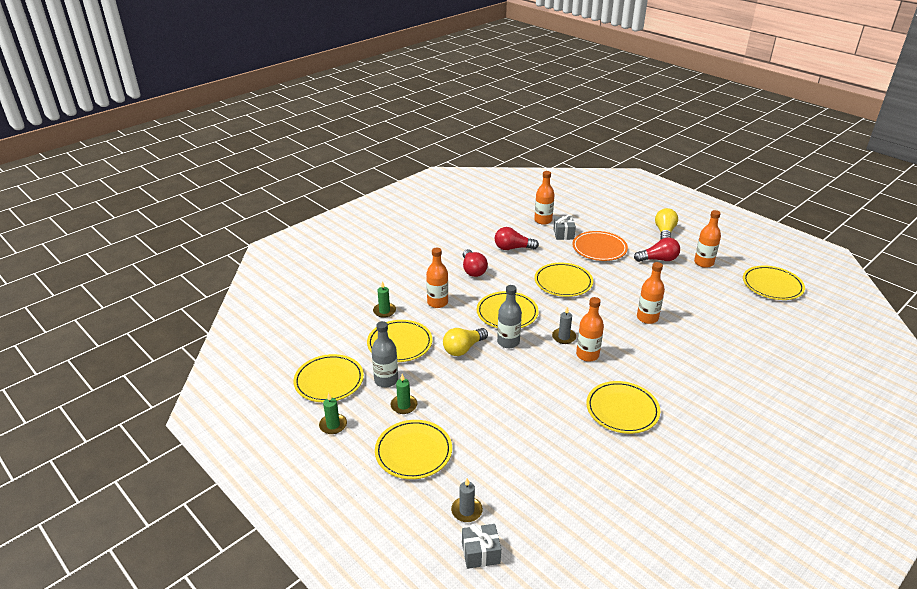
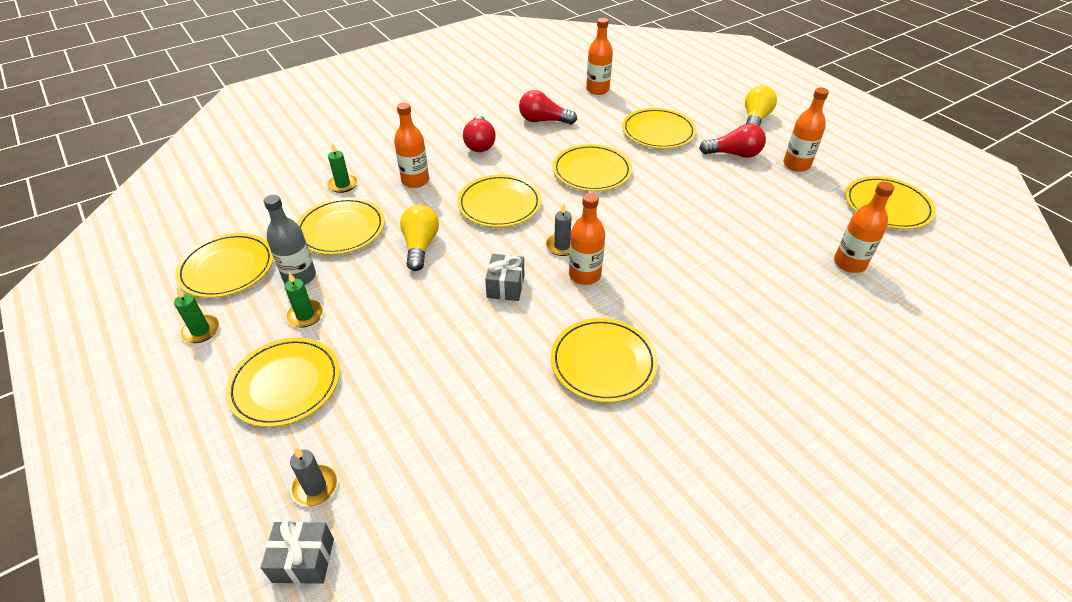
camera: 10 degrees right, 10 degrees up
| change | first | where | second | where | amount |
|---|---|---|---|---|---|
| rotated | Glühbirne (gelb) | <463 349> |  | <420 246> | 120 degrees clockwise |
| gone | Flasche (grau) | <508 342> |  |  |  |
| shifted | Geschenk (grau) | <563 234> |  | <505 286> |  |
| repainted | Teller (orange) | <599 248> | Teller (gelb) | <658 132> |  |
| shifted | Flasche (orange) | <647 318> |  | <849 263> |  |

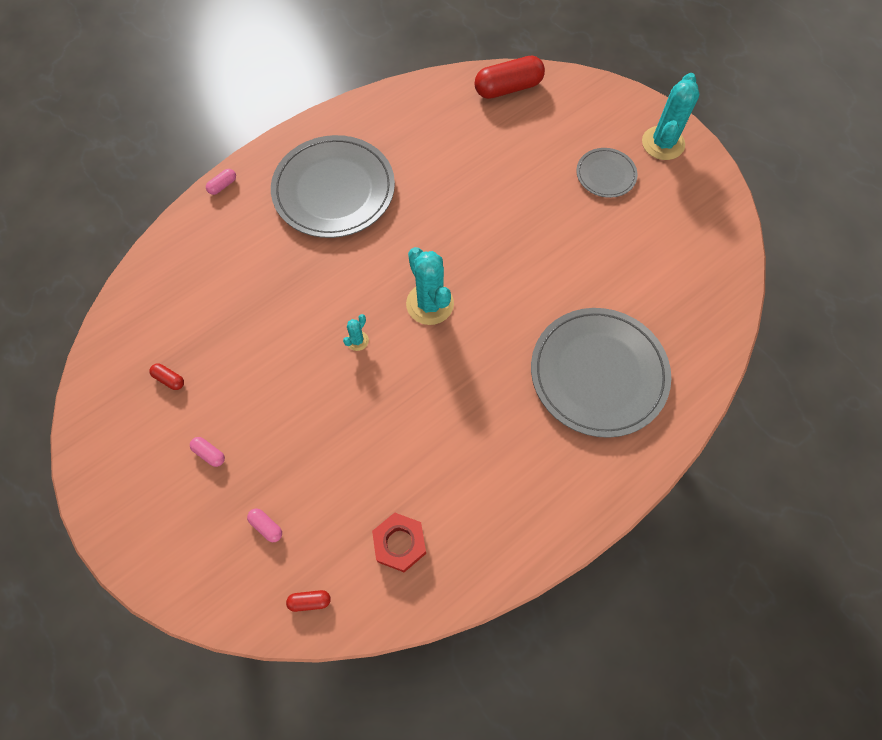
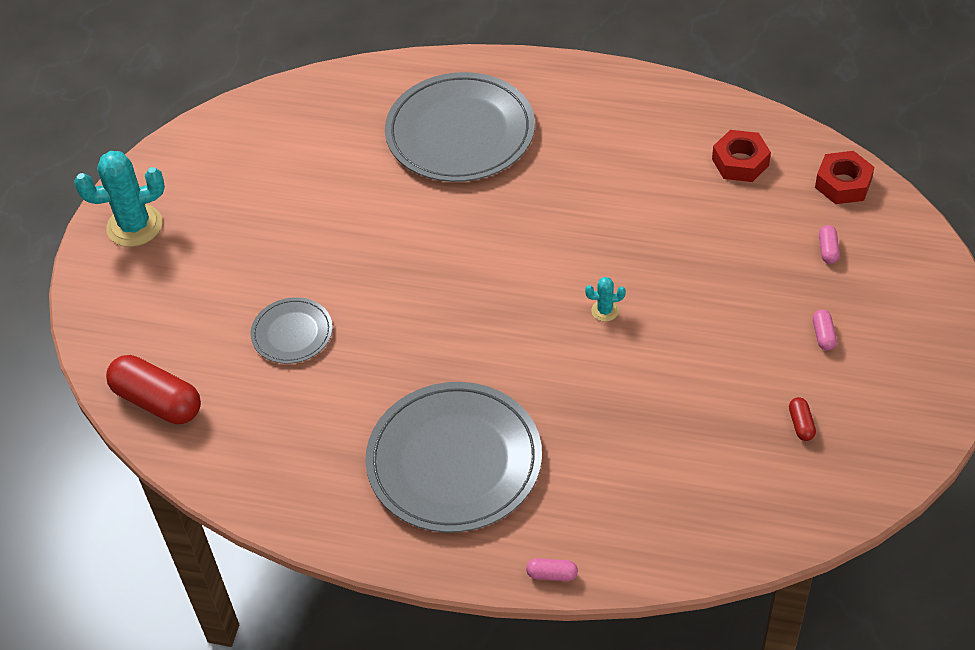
camera: 125 degrees left, 15 degrees down
| change | first | where | second | where | amount |
|---|---|---|---|---|---|
| swapped | Kapsel (rot) | <310 601> | Sechskantmutter (rot) | <843 184> |  |
| gone | Kaktus (türkis) | <430 304> |  |  |  |
| shifted | Teller (grau) | <605 174> |  | <292 333> |  |

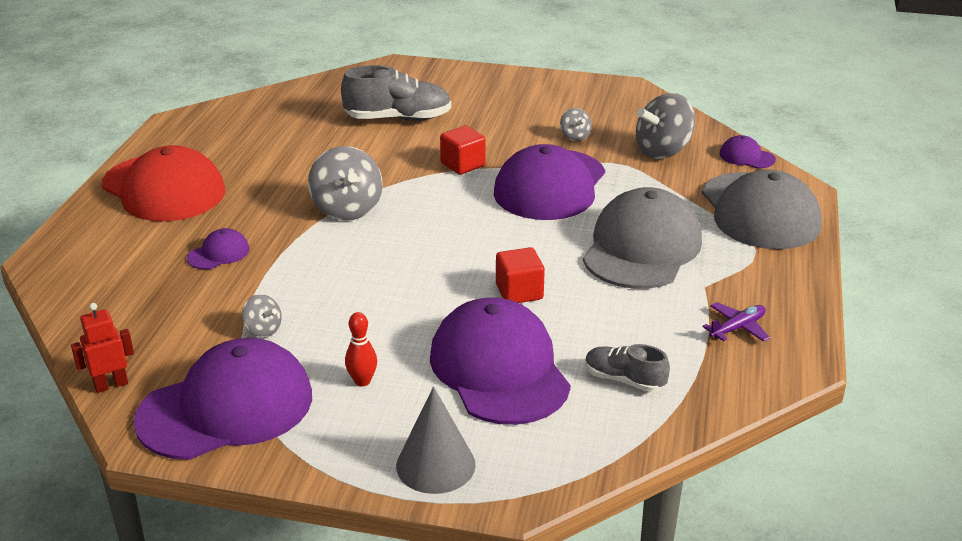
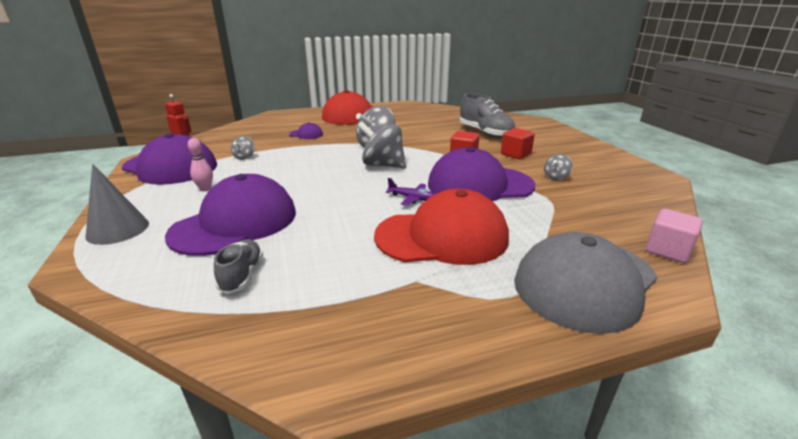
camera: 60 degrees right, 5 degrees down
| change | first | where | second | where | amount |
|---|---|---|---|---|---|
| repainted | Bowlingkegel (rot) | <362 381> | Bowlingkegel (rosa) | <205 189> |  |
| shifted | Kubus (rot) | <519 292> |  | <515 154> |  |
| repainted | Kappe (grau) | <641 248> | Kappe (rot) | <442 236> |  |
| shifted | Kreisel (grau) | <663 151> |  | <383 165> |  |
| shifted | Flugzeug (lila) | <737 328> |  | <412 198> |  |
| swapped | Kappe (lila) | <746 157> | Kubus (rosa) | <667 250> |  |

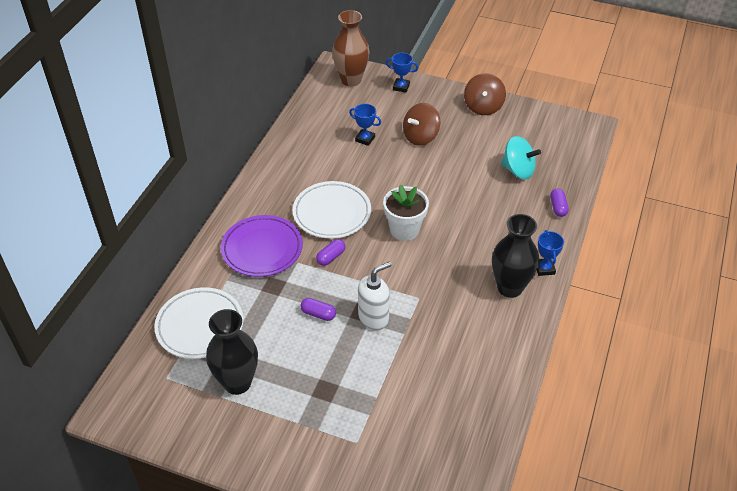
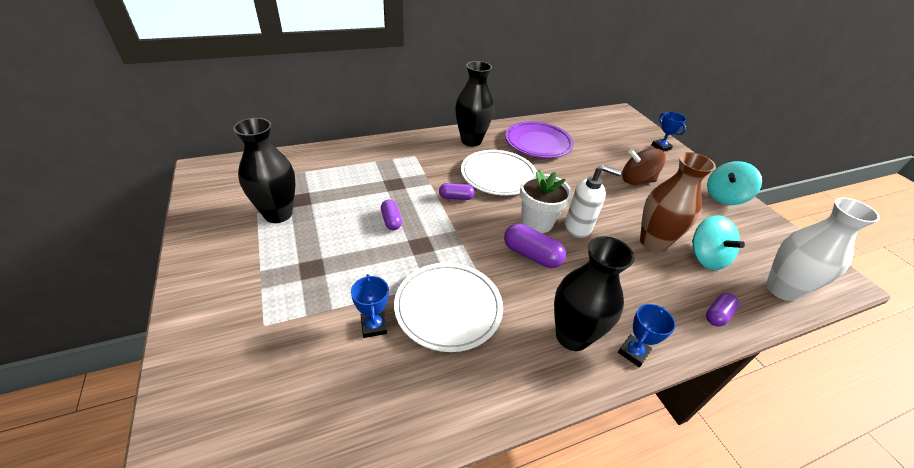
camera: 45 degrees right, 5 degrees down
| change | first | where | second | where | amount |
|---|---|---|---|---|---|
| shifted | Teller (weiß) | <200 326> |  | <448 308> |  |
| shifted | Teller (lila) | <262 249> |  | <538 143> |  |
| shifted | Vase (braun) | <351 80> |  | <653 242> |  |
| shifted | Pokal (blau) | <365 139> |  | <374 326> |  |
| shifted | Seifenspender (weiß) | <373 318> |  | <578 227> |  |
| repainted | Kreisel (braun) | <483 107> | Kreisel (türkis) | <724 197> |  |
| new |  |  | Vase (schwarz) | <471 141> |  |
| new |  |  | Kapsel (lila) | <531 255> |  |
| new |  |  | Vase (weiß) | <781 289> |  |

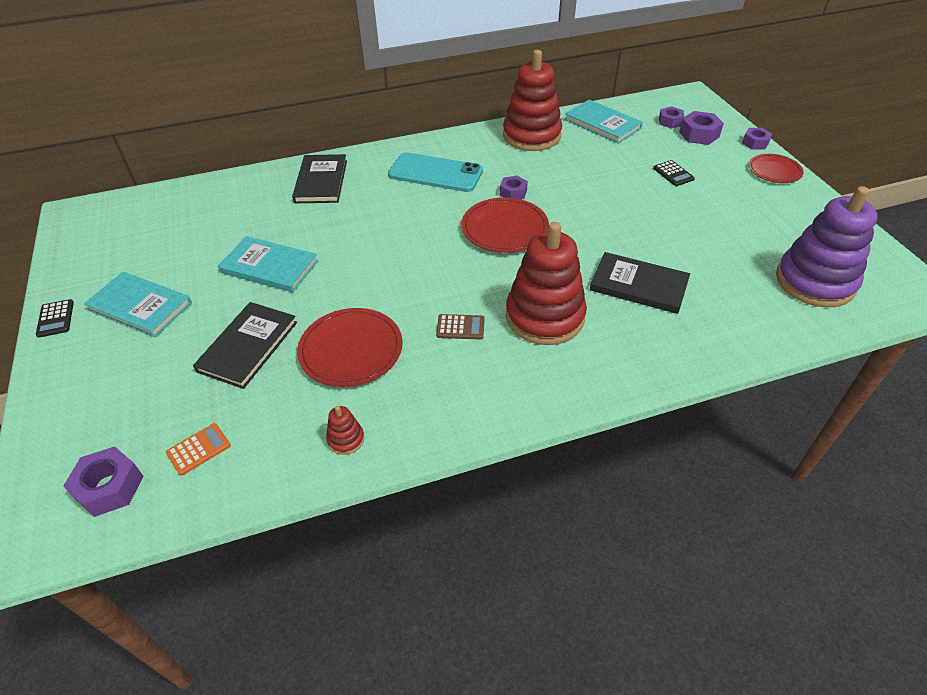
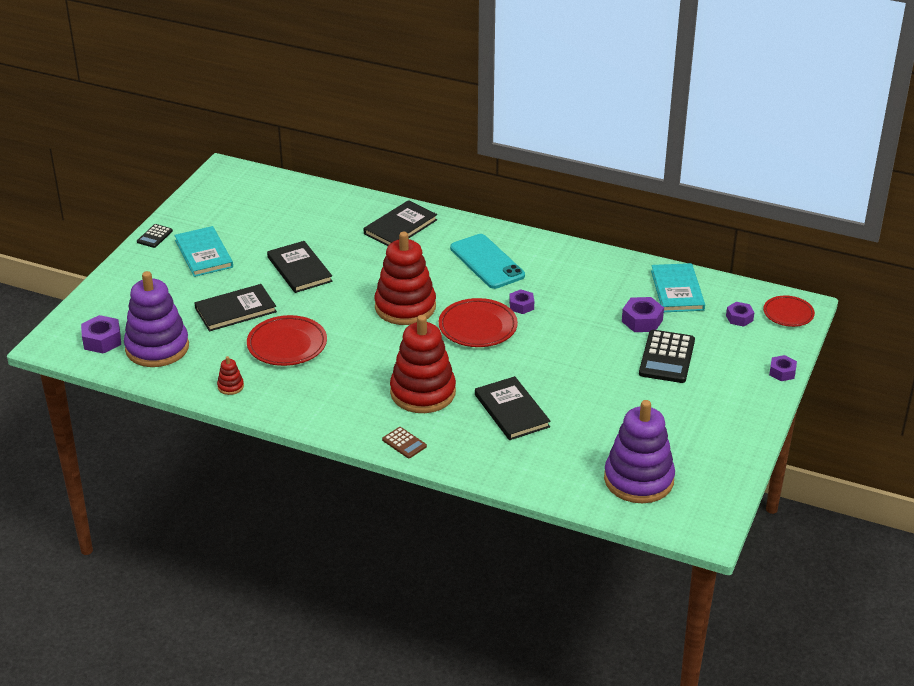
camera: 40 degrees right, 10 degrees down
| change | first | where | second | where | amount |
|---|---|---|---|---|---|
| swapped | Taschenrechner (orange) | <199 449> | Stapelspielzeug (lila) | <157 348> |  |
| repainted | Buch (türkis) | <269 267> | Buch (schwarz) | <299 269> |  |
| shifted | Taschenrechner (braun) | <460 327> |  | <404 443> |  |
| shifted | Stapelspielzeug (rot) | <531 136> |  | <405 307> |  |
| scaled | Taschenrechner (schwarz) | <673 174> |  | <666 357> | x1.92 |
| shifted | Sechskantmutter (lila) | <699 134> |  | <642 321> |  |
| shifted | Teller (rot) | <774 171> |  | <788 314> |  |

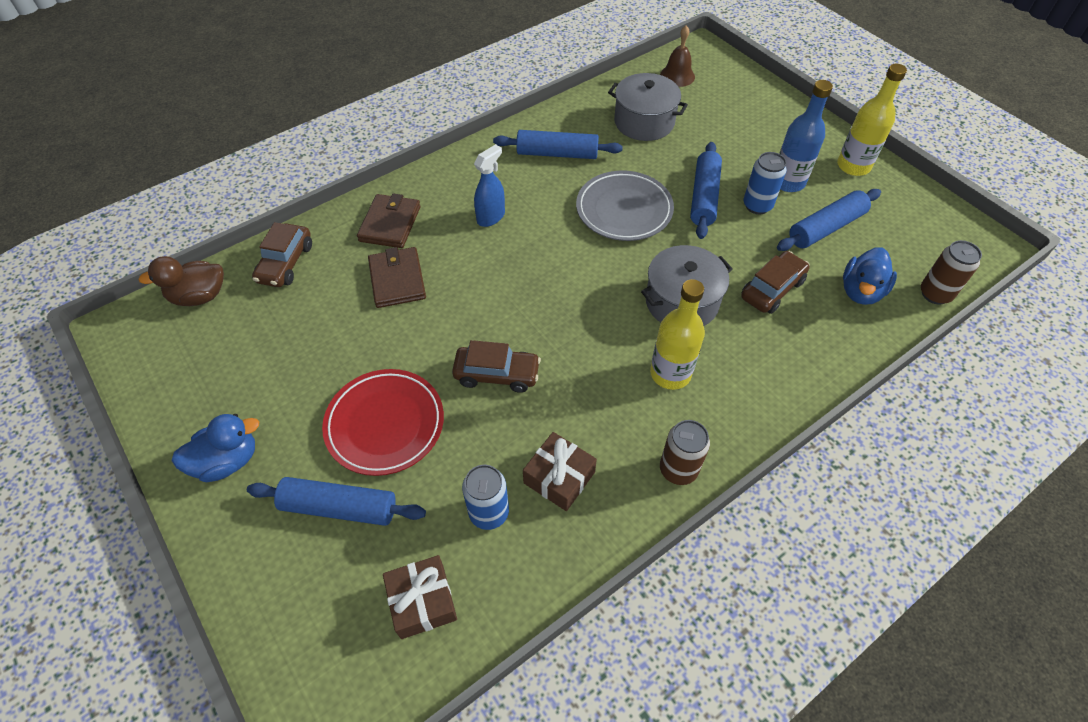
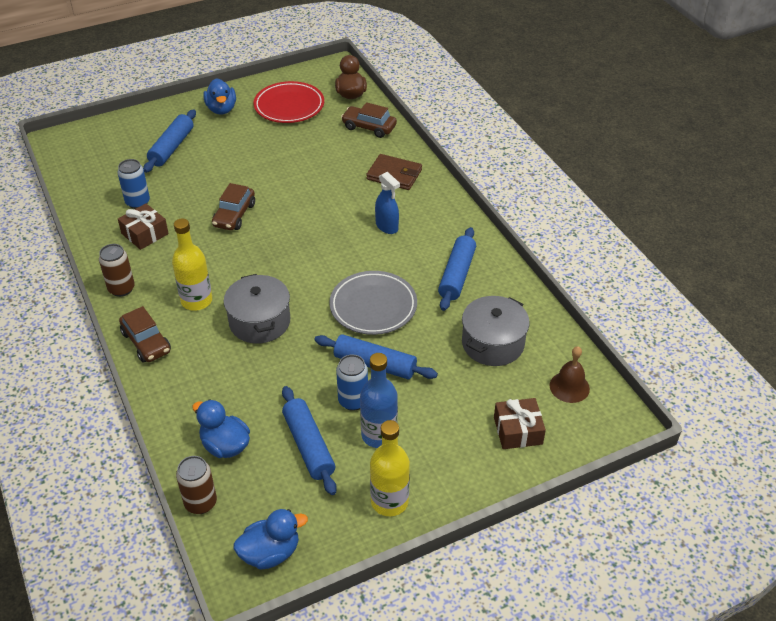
camera: 100 degrees right, 10 degrees down
| change | first | where | second | where | amount |
|---|---|---|---|---|---|
| shifted | Teller (rot) | <385 424> |  | <289 106> |  |
| gone | Geldbörse (braun) | <397 280> |  |  |  |
| shifted | Geschenk (braun) | <422 601> |  | <518 430> |  |
| shifted | Auto (braun) | <772 289> |  | <146 342> |  |
| new |  |  | Ente (blau) | <270 553> |  |

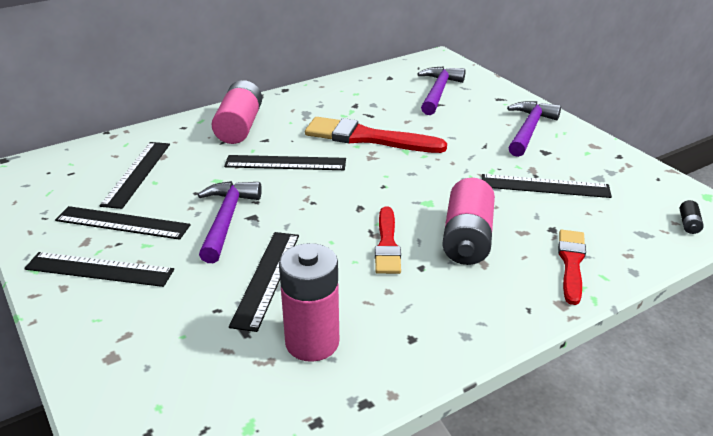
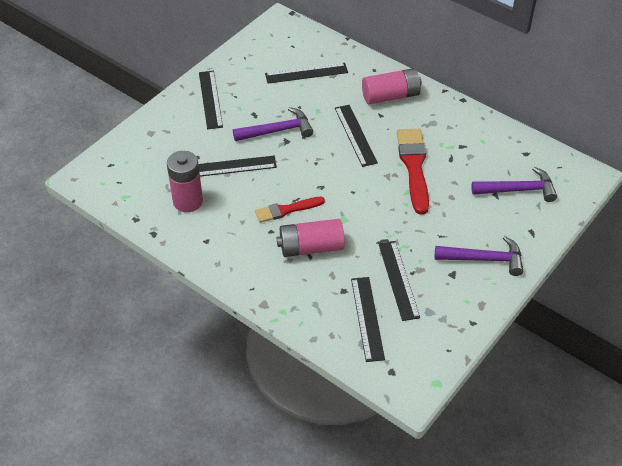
camera: 70 degrees right, 15 degrees up
| change | first | where | second | where | amount |
|---|---|---|---|---|---|
| shifted | Lineal (schwarz) | <122 223> |  | <367 318> |  |
| gone | Pinsel (rot) | <571 263> |  |  |  |
| gone | Batterie (schwarz) | <689 224> |  |  |  |

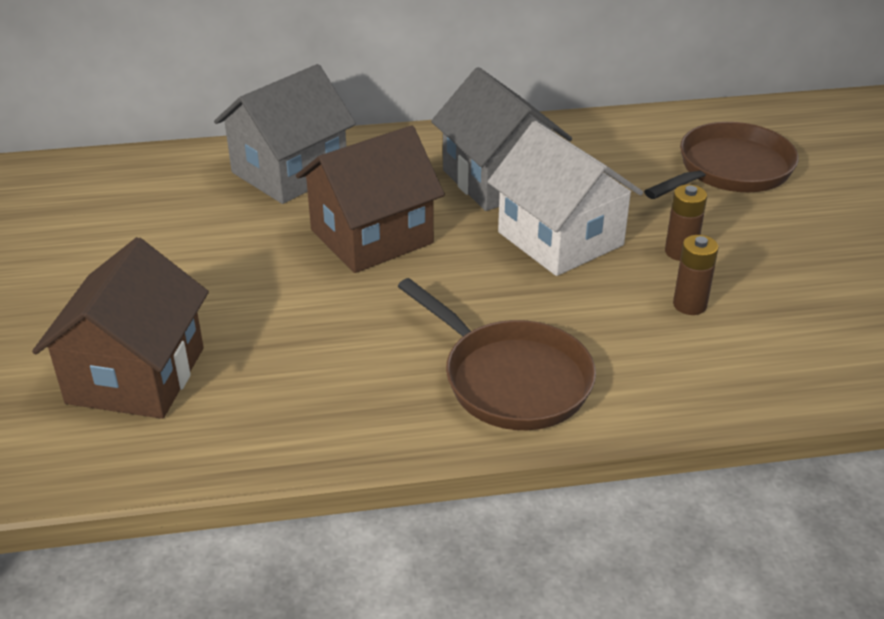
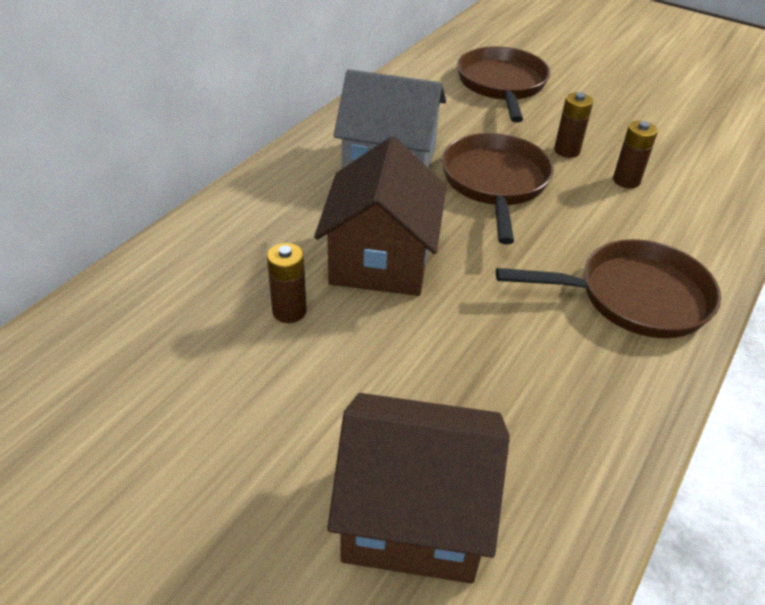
camera: 50 degrees left, 5 degrees up
| change | first | where | second | where | amount |
|---|---|---|---|---|---|
| rotated | Haus (braun) | <136 375> |  | <414 515> | 45 degrees counterclockwise |
| gone | Haus (grau) | <290 172> |  |  |  |
| swapped | Haus (weiß) | <560 239> | Pfanne (braun) | <495 183> |  |
| new |  |  | Batterie (braun) | <289 311> |  |

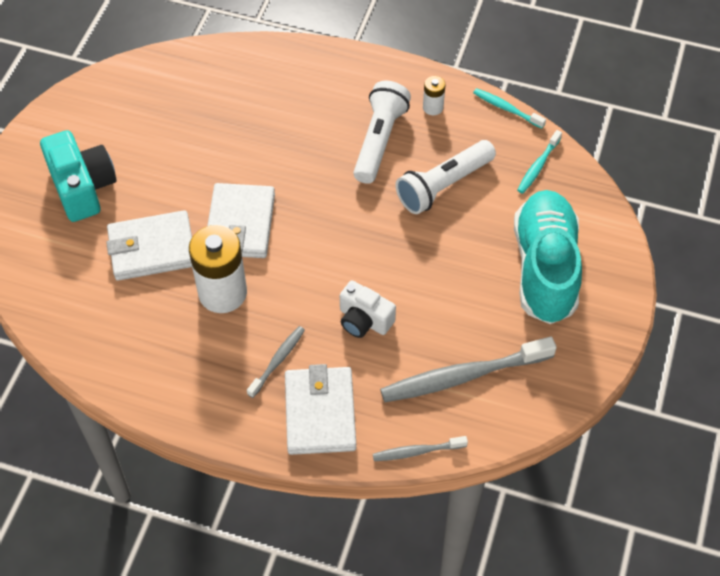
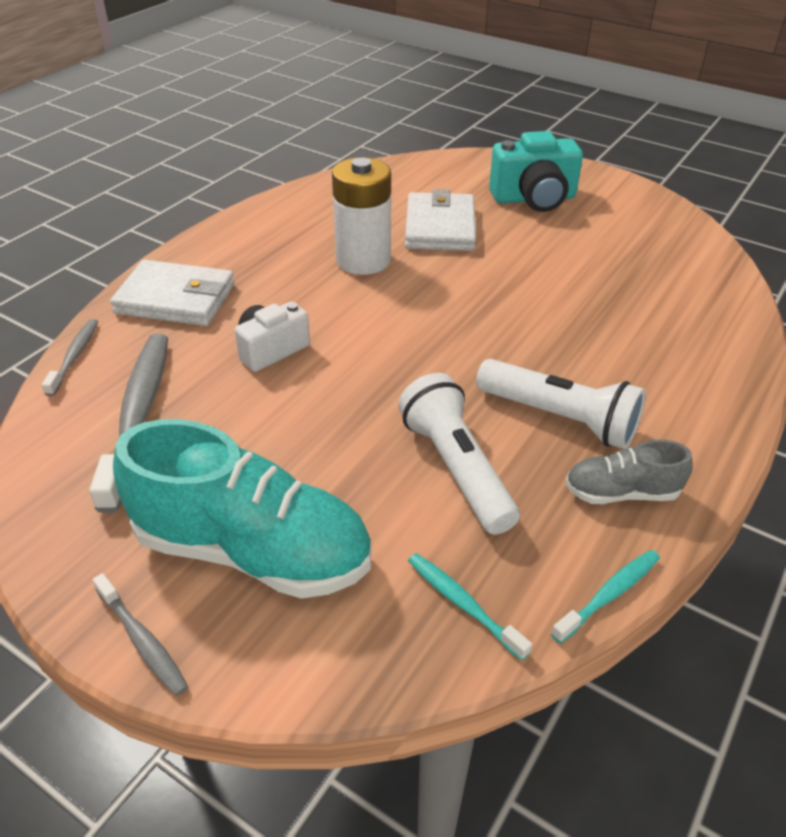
camera: 105 degrees right, 15 degrees down
| change | first | where | second | where | amount |
|---|---|---|---|---|---|
| gone | Geldbörse (weiß) | <240 224> |  |  |  |
| shifted | Zahnbürste (grau) | <277 361> |  | <142 640> |  |
| swapped | Batterie (weiß) | <433 107> | Schuh (grau) | <621 492> |  |

